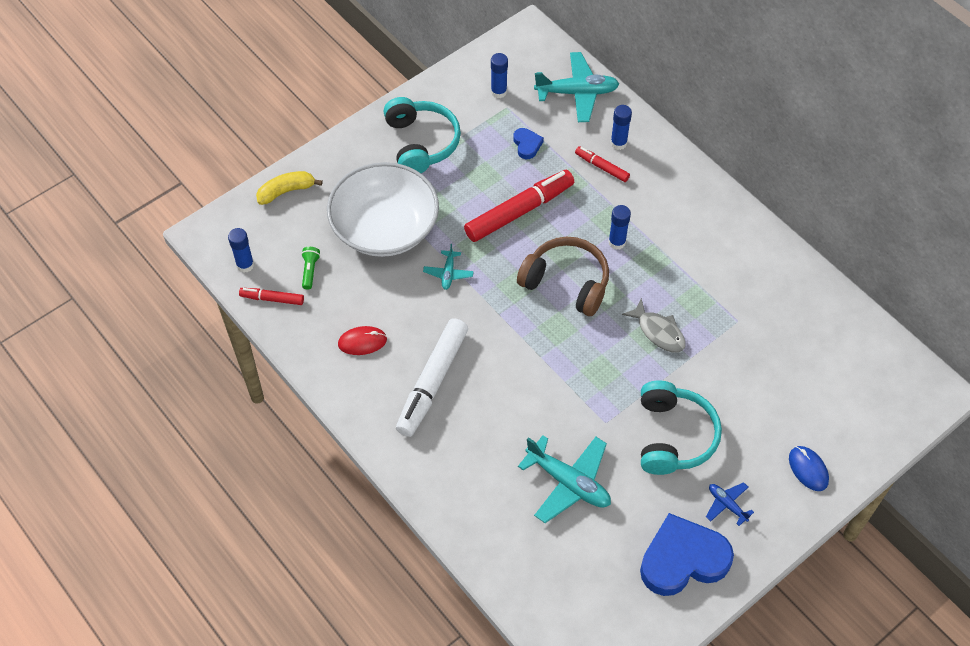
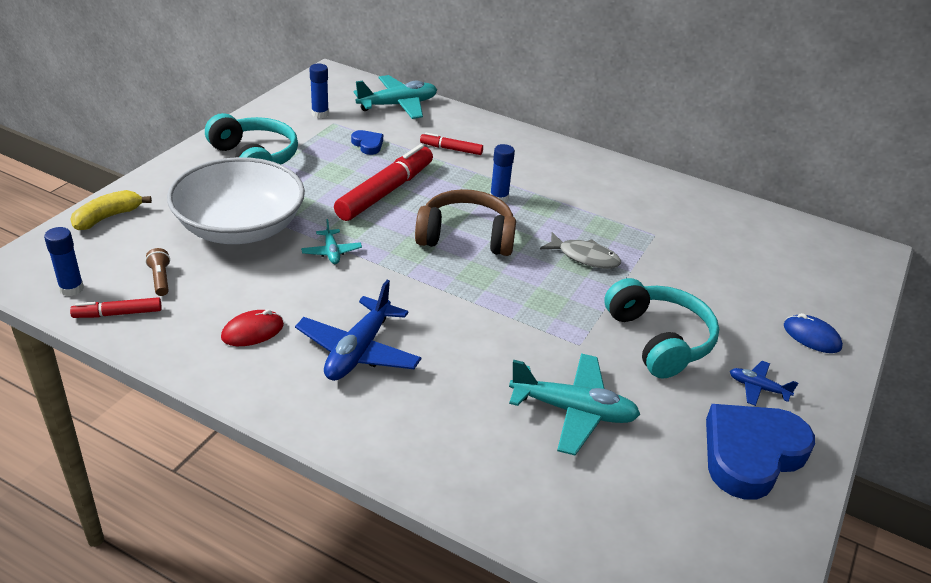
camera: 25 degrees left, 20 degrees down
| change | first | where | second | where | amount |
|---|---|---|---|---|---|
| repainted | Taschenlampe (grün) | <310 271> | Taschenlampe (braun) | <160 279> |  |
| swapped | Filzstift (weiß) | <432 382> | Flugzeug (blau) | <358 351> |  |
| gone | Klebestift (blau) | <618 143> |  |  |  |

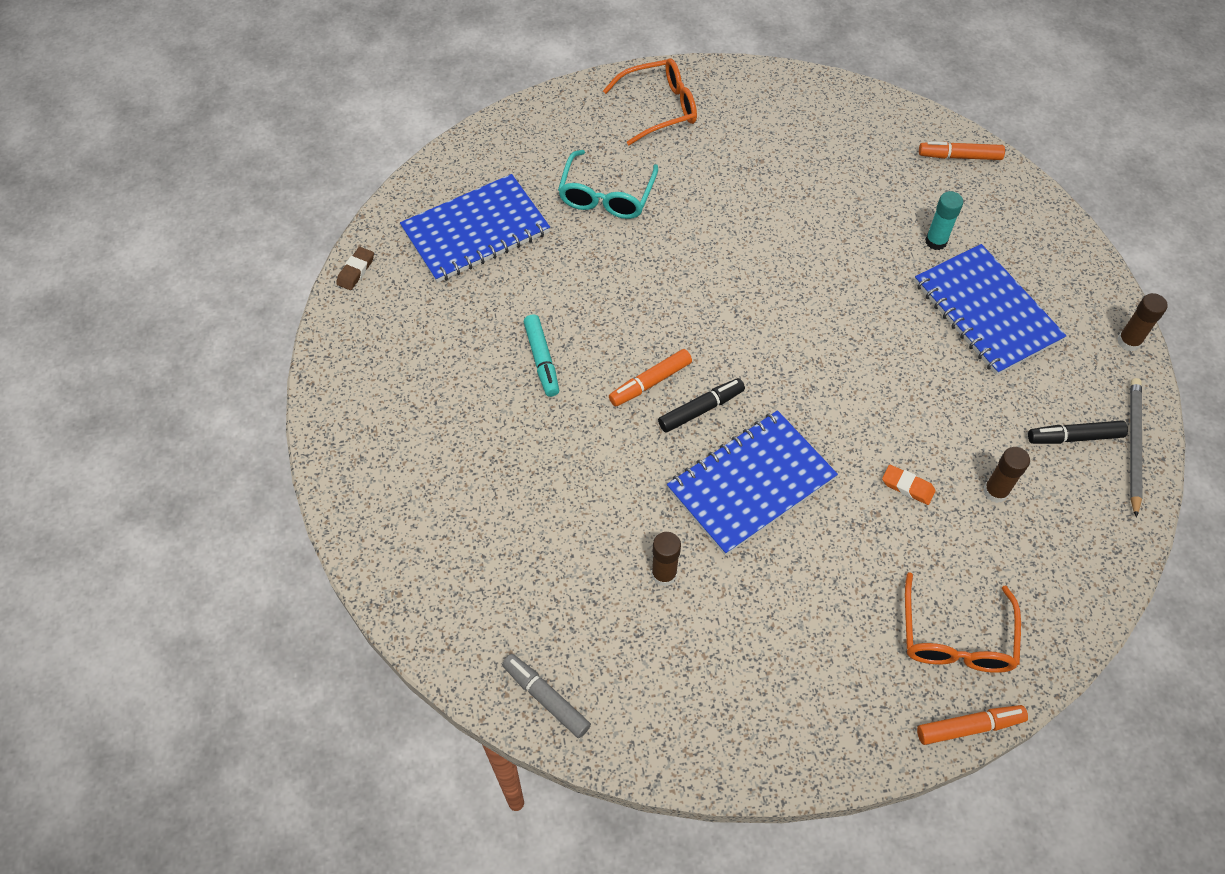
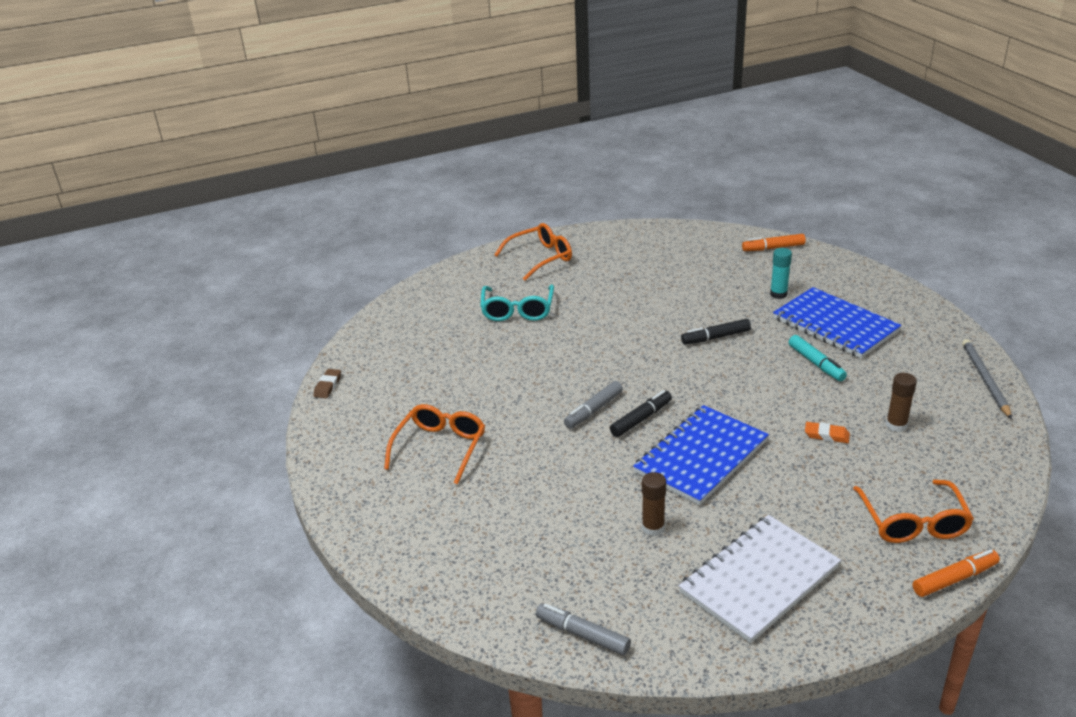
camera: 10 degrees left, 25 degrees down
| change | first | where | second | where | amount |
|---|---|---|---|---|---|
| gone | Notizbuch (blau) | <475 231> |  |  |  |
| shifted | Filzstift (türkis) | <542 360> |  | <816 363> |  |
| repainted | Filzstift (orange) | <650 382> | Filzstift (grau) | <593 410> |  |
| shifted | Filzstift (schwarz) | <1074 437> |  | <715 337> |  |
| gone | Klebestift (braun) | <1128 342> |  |  |  |
| new |  |  | Brille (orange) | <440 447> |  |
| new |  |  | Notizbuch (weiß) | <759 580> |  |

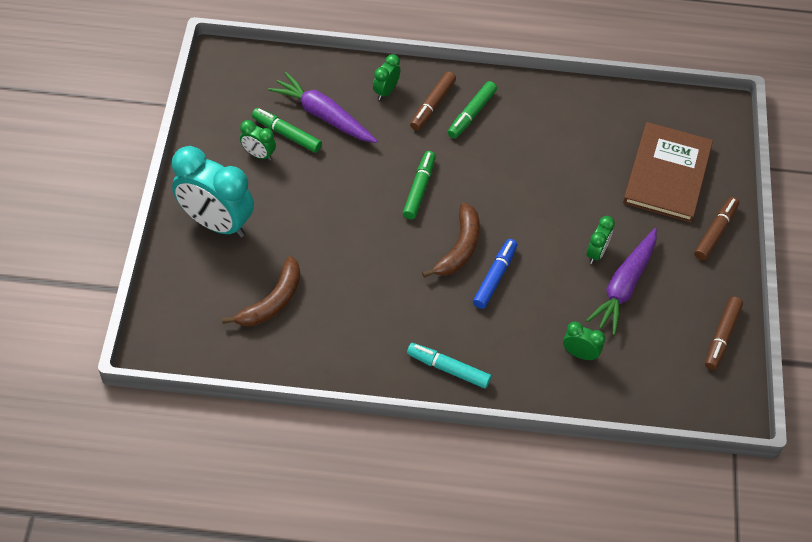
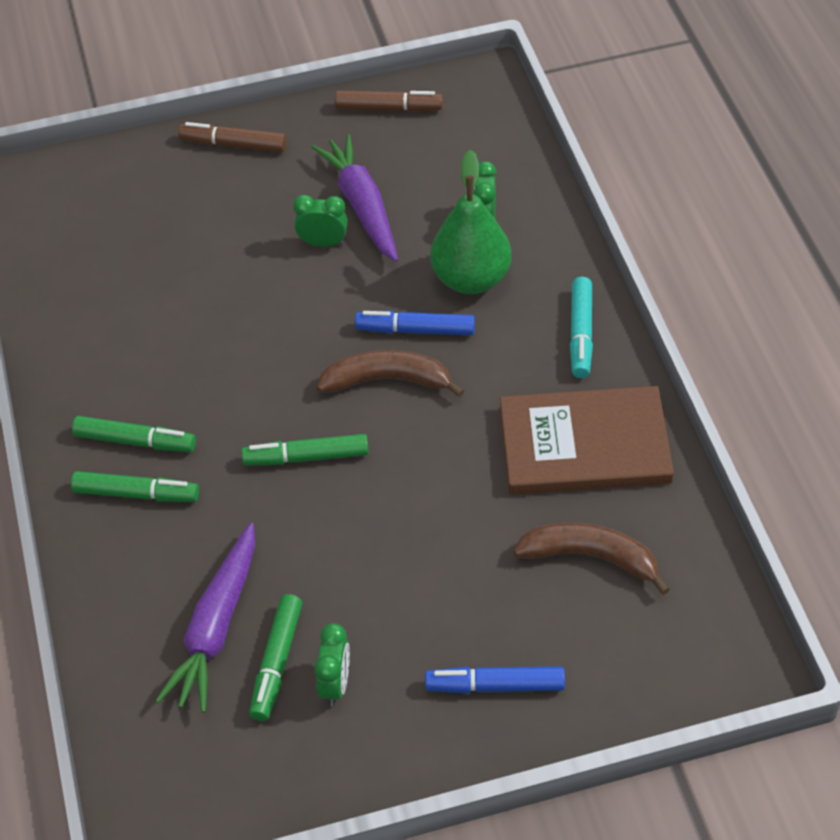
camera: 105 degrees left, 5 degrees down
| change | first | where | second | where | amount |
|---|---|---|---|---|---|
| swapped | Wecker (türkis) | <216 223> | Filzstift (blau) | <495 686> |  |
| gone | Wecker (grün) | <386 91> |  |  |  |
| repainted | Filzstift (braun) | <432 105> | Filzstift (grün) | <136 494> |  |
| rotated | Karotte (lila) | <624 286> |  | <362 206> | 120 degrees counterclockwise |
| shifted | Buch (braun) | <667 174> |  | <584 445> |  |
| new |  |  | Birne (grün) | <471 279> |  |

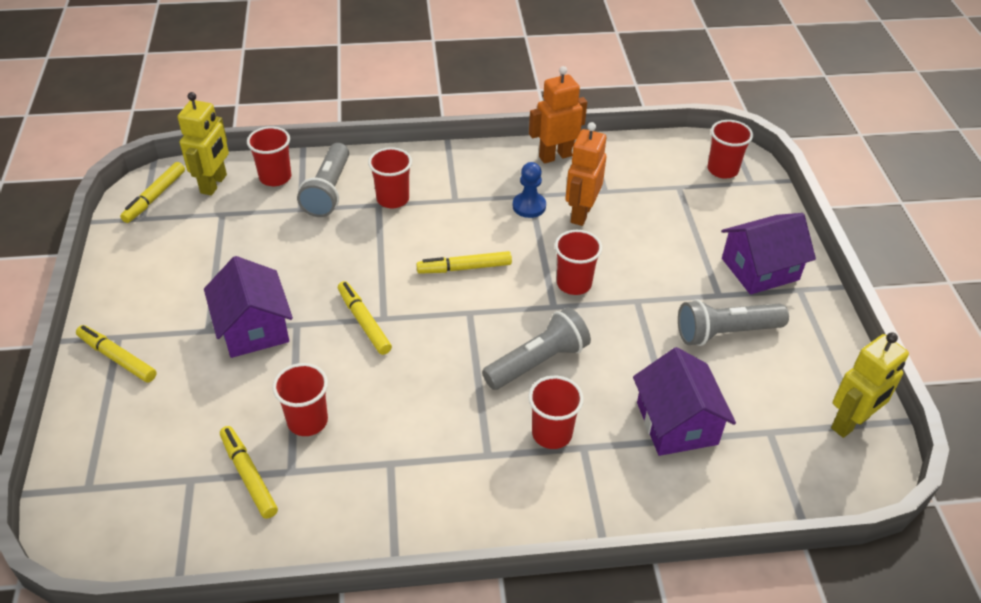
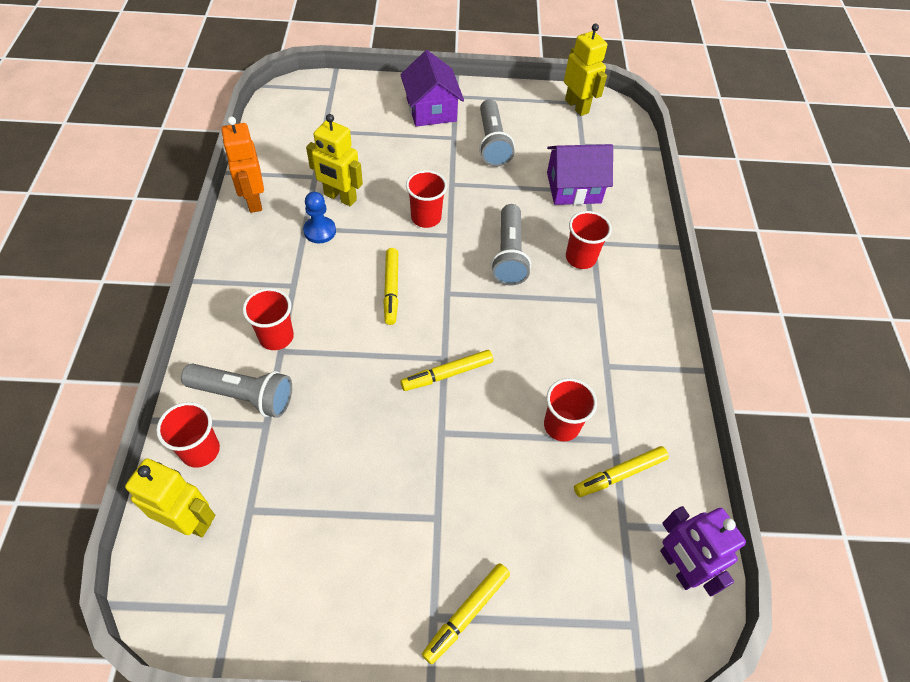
camera: 85 degrees left, 10 degrees up
| change | first | where | second | where | amount |
|---|---|---|---|---|---|
| gone | Filzstift (gelb) | <155 197> |  |  |  |
| gone | Haus (lila) | <253 328> |  |  |  |
| rotated | Taschenlampe (grau) | <538 362> |  | <509 255> | 150 degrees counterclockwise |
| repainted | Roboter (orange) | <581 213> | Roboter (gelb) | <340 197> |  |
| gone | Becher (rot) | <722 170> |  |  |  |
| new |  |  | Roboter (lila) | <678 567> |  |

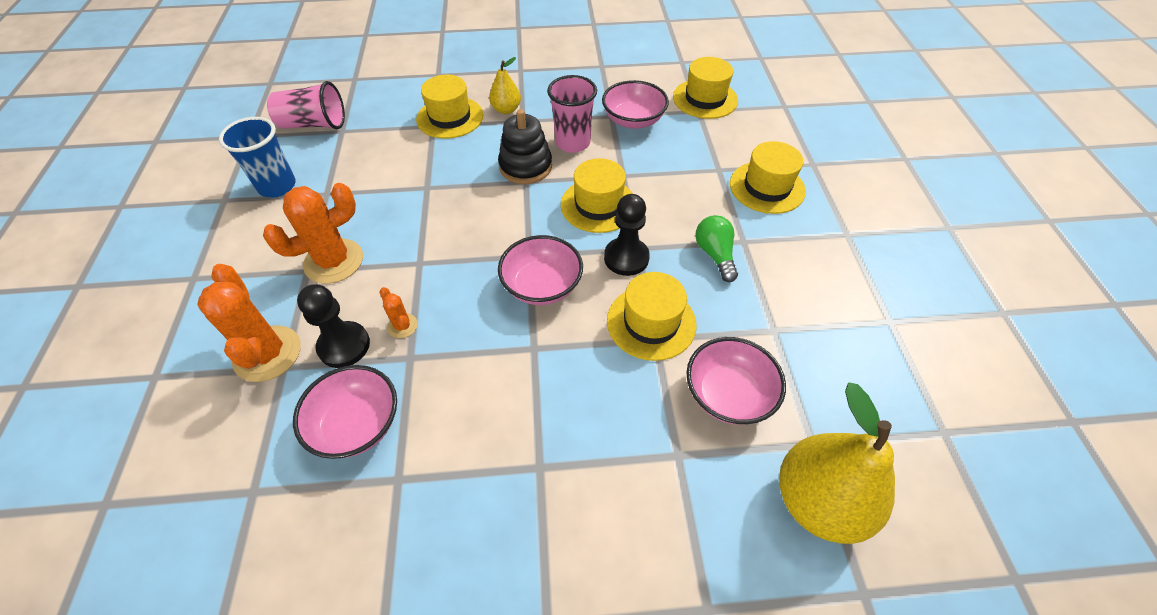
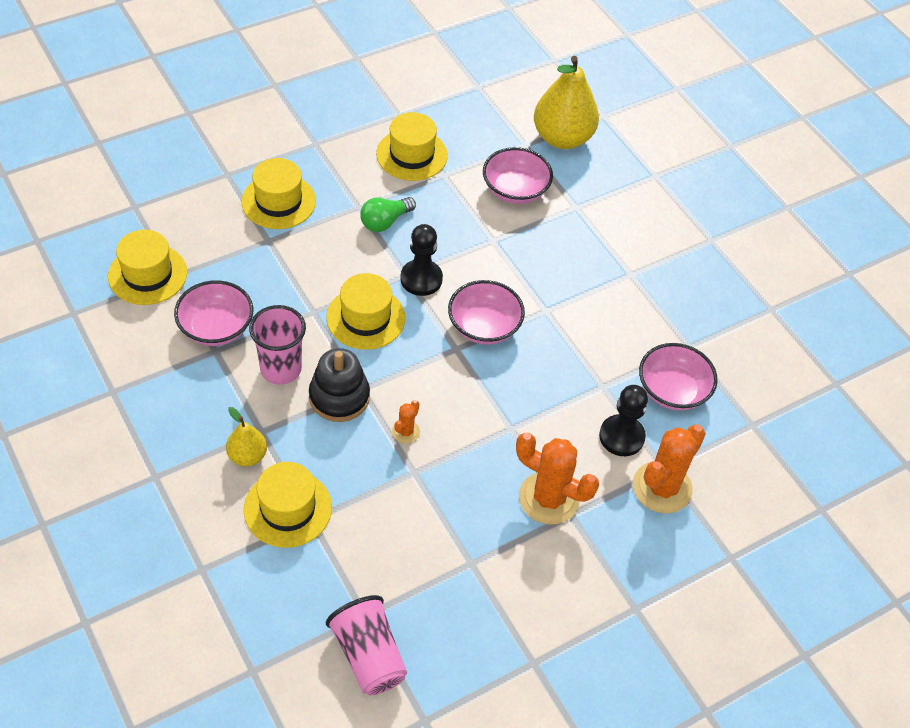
camera: 120 degrees left, 0 degrees up
| change | first | where | second | where | amount |
|---|---|---|---|---|---|
| gone | Becher (blau) | <277 186> |  |  |  |
| shifted | Kaktus (orange) | <402 326> |  | <406 432> |  |
| shifted | Hut (gelb) | <651 322> |  | <411 155> |  |

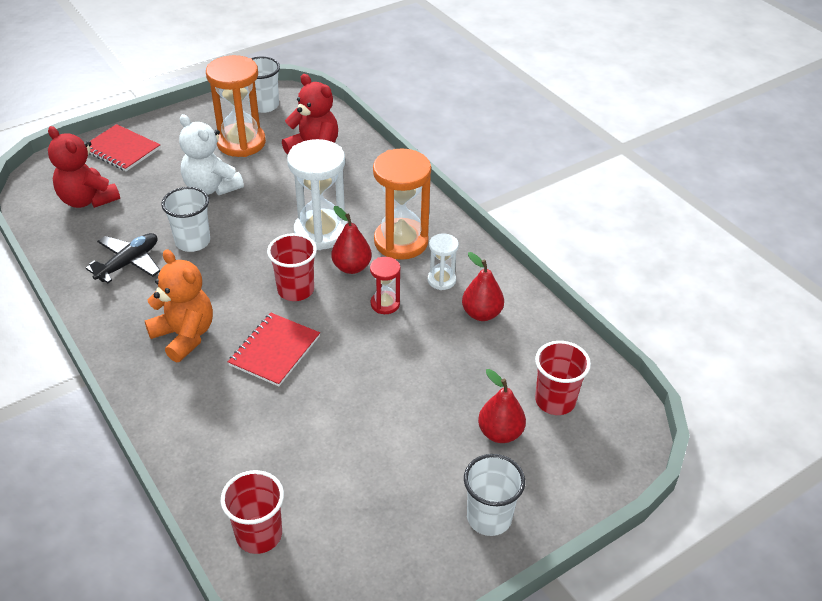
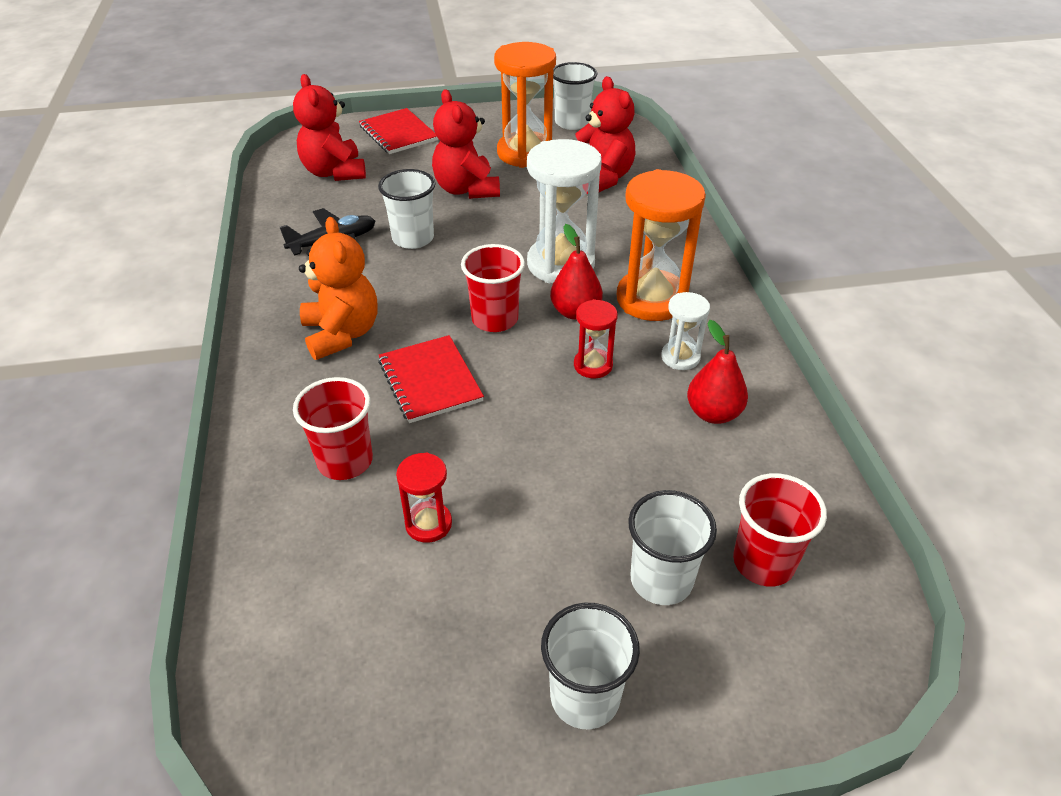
camera: 25 degrees right, 0 degrees up
| change | first | where | second | where | amount |
|---|---|---|---|---|---|
| repainted | Teddybär (weiß) | <211 187> | Teddybär (rot) | <466 189> |  |
| shifted | Becher (rot) | <259 534> |  | <345 461> |  |
| rotated | Notizbuch (rot) | <275 351> |  | <430 380> | 75 degrees counterclockwise |
| swapped | Birne (rot) | <500 433> | Becher (weiß) | <661 580> |  |
| new |  |  | Sanduhr (rot) | <428 524> |  |

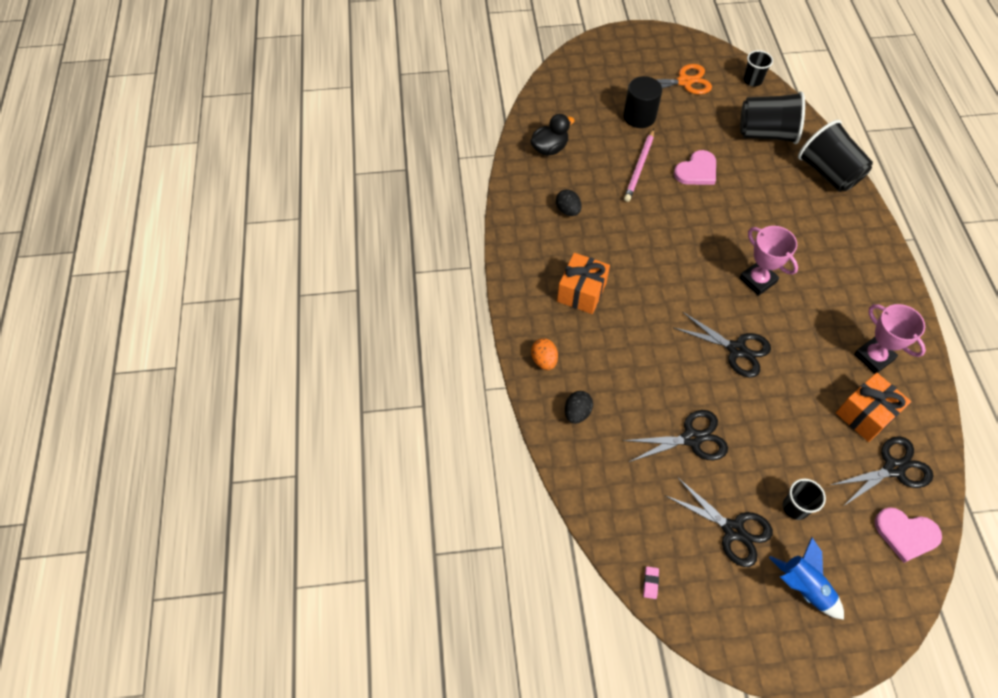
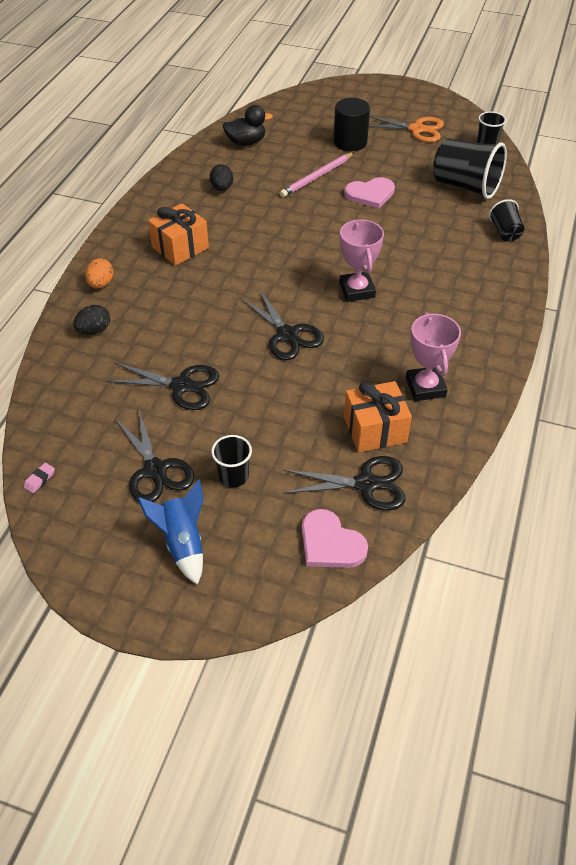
camera: 25 degrees right, 10 degrees down
| change | first | where | second | where | amount |
|---|---|---|---|---|---|
| scaled | Becher (schwarz) | <828 173> |  | <505 232> | x0.53 |

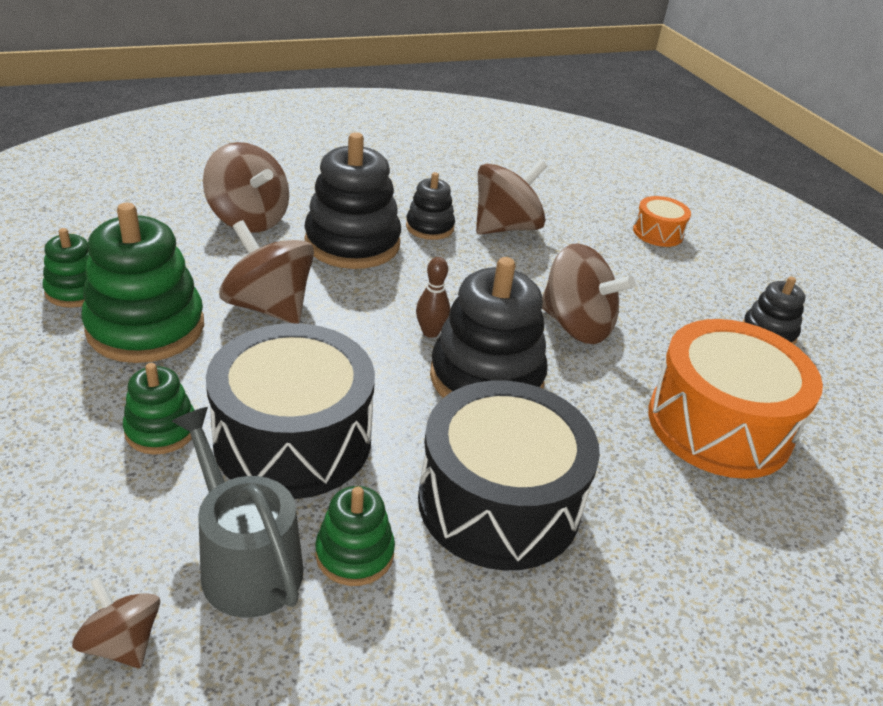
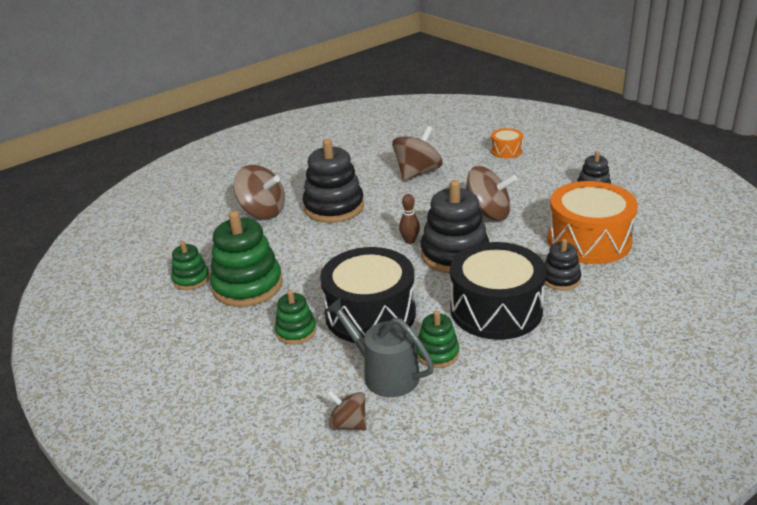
camera: 10 degrees left, 5 degrees down
| change | first | where | second | where | amount |
|---|---|---|---|---|---|
| gone | Kreisel (braun) | <269 307> |  |  |  |
| shifted | Stapelspielzeug (schwarz) | <429 227> |  | <560 279> |  |

